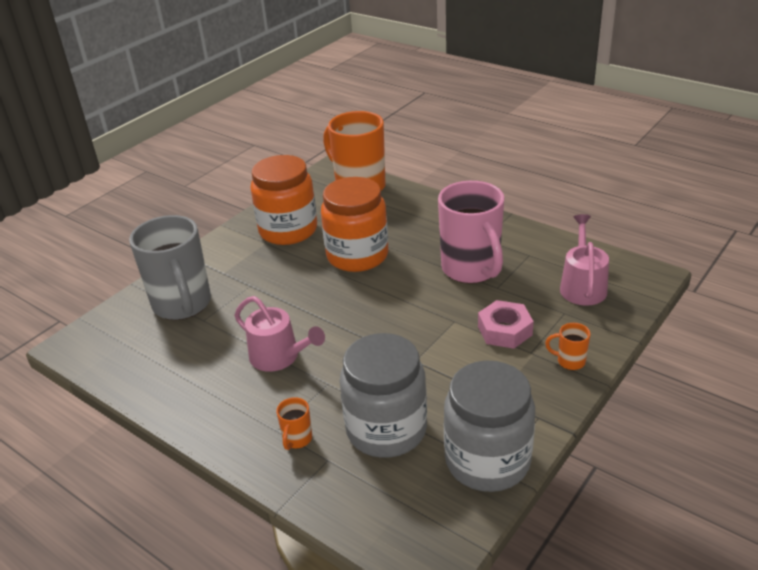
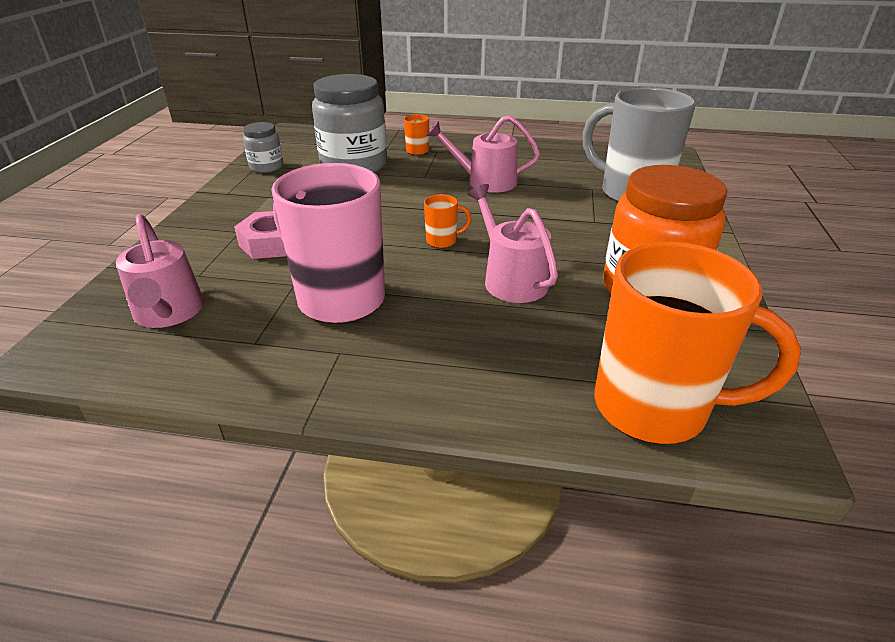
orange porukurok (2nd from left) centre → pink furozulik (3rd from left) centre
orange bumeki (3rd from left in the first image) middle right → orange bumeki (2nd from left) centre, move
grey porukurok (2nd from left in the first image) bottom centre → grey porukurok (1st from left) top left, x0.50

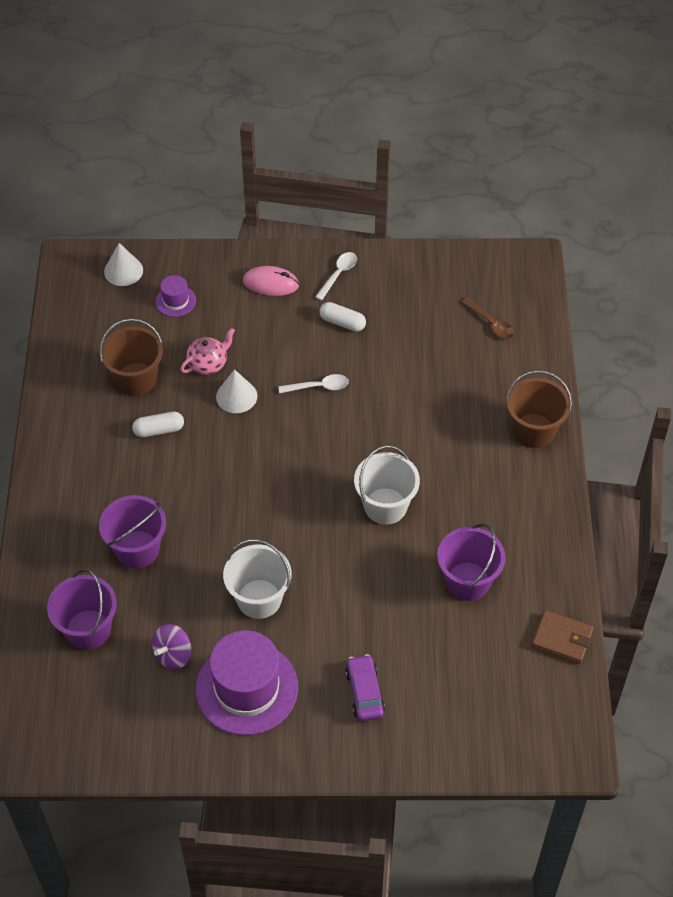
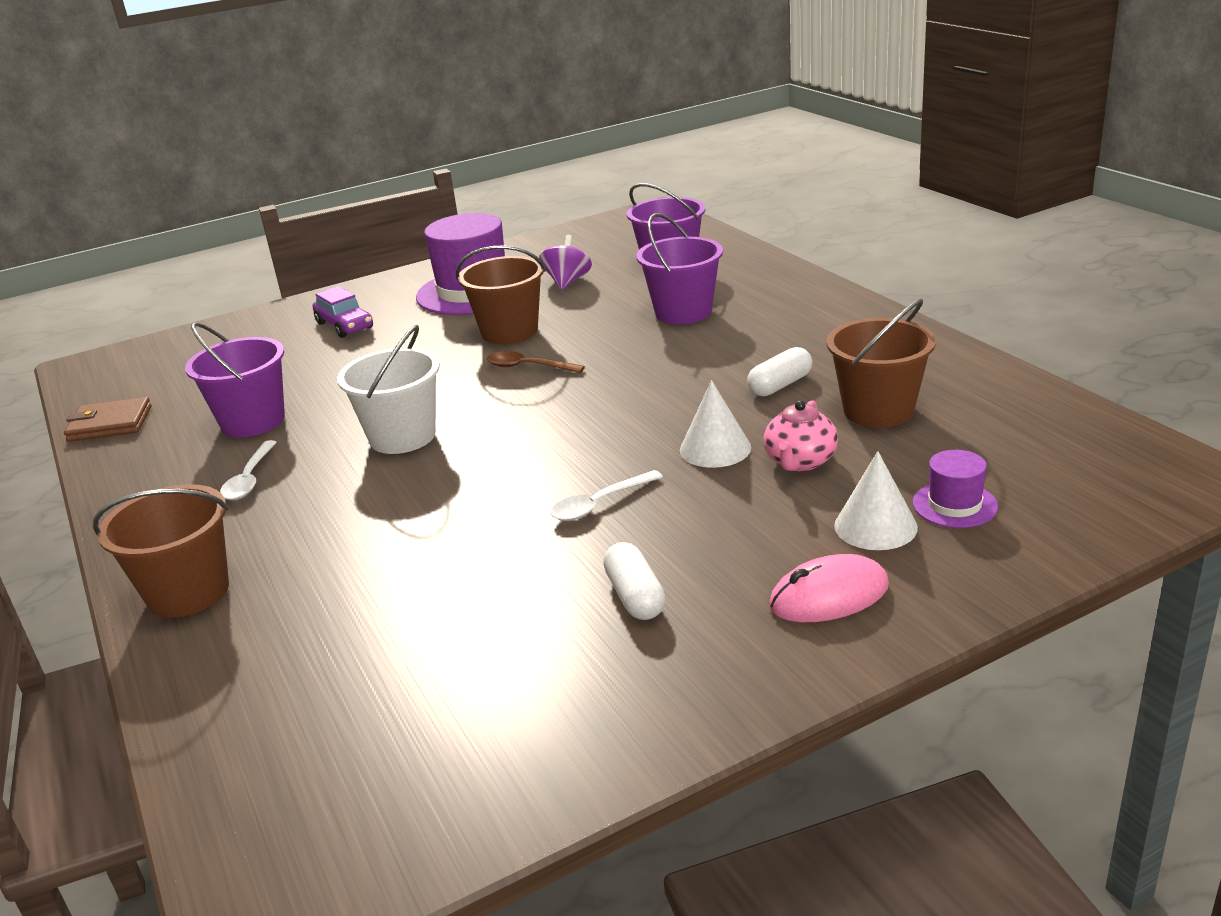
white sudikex (1st from left in the first image) top left → white sudikex (2nd from left) middle right, move
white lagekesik (2nd from left in the first image) top centre → white lagekesik (1st from left) middle left, move
brown lagekesik middle right → brown lagekesik centre, move
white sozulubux (2nd from left in the first image) centre → white sozulubux (1st from left) centre, 75 degrees clockwise
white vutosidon (1st from left) centre → brown vutosidon (2nd from left) top centre

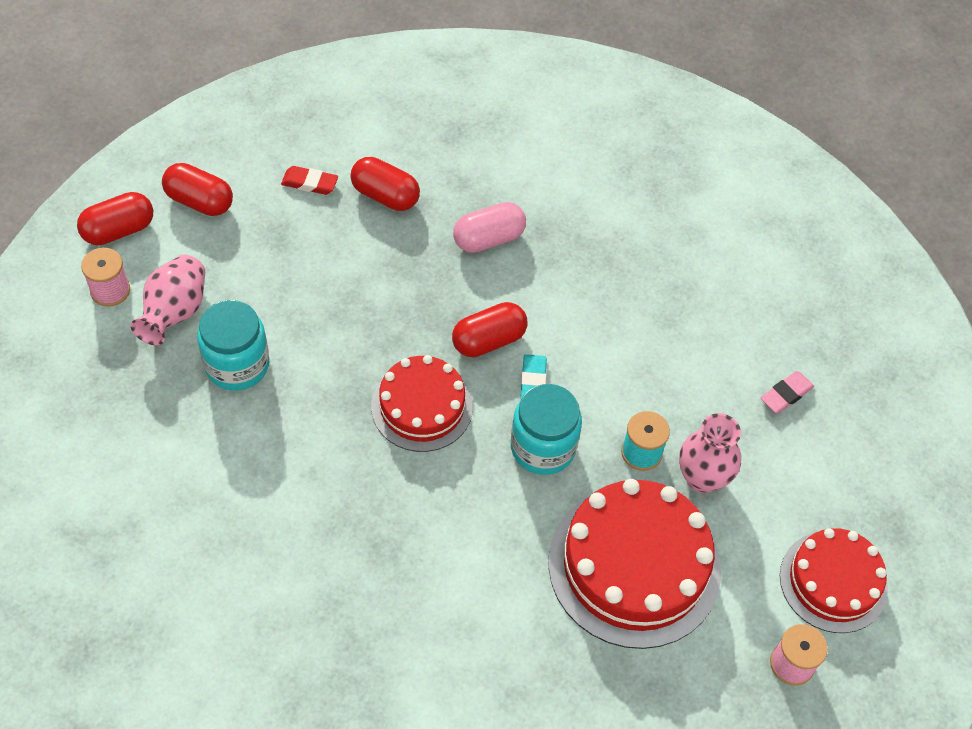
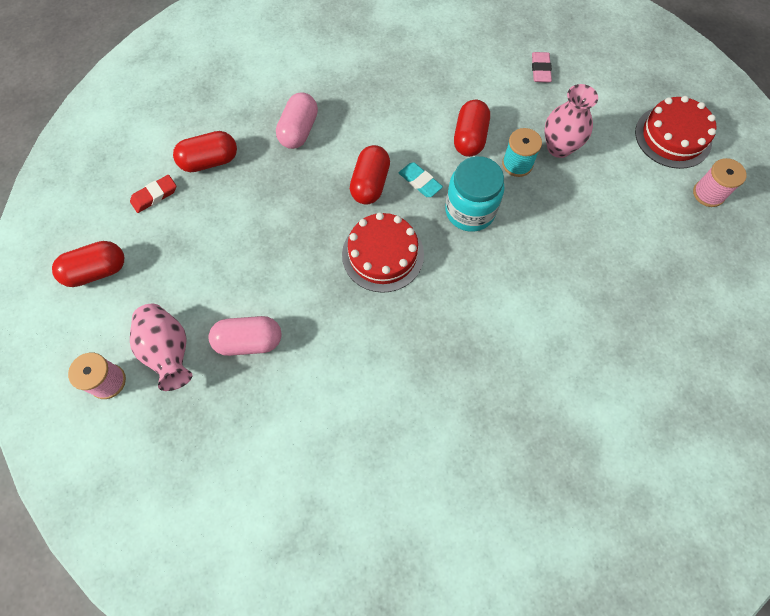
red sozulubux (1st from left in the first image) top left → red sozulubux (4th from left) top centre, move
turquoise porukurok (1st from left) middle left → pink sozulubux (1st from left) middle left
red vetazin (2nd from left) bottom centre → -

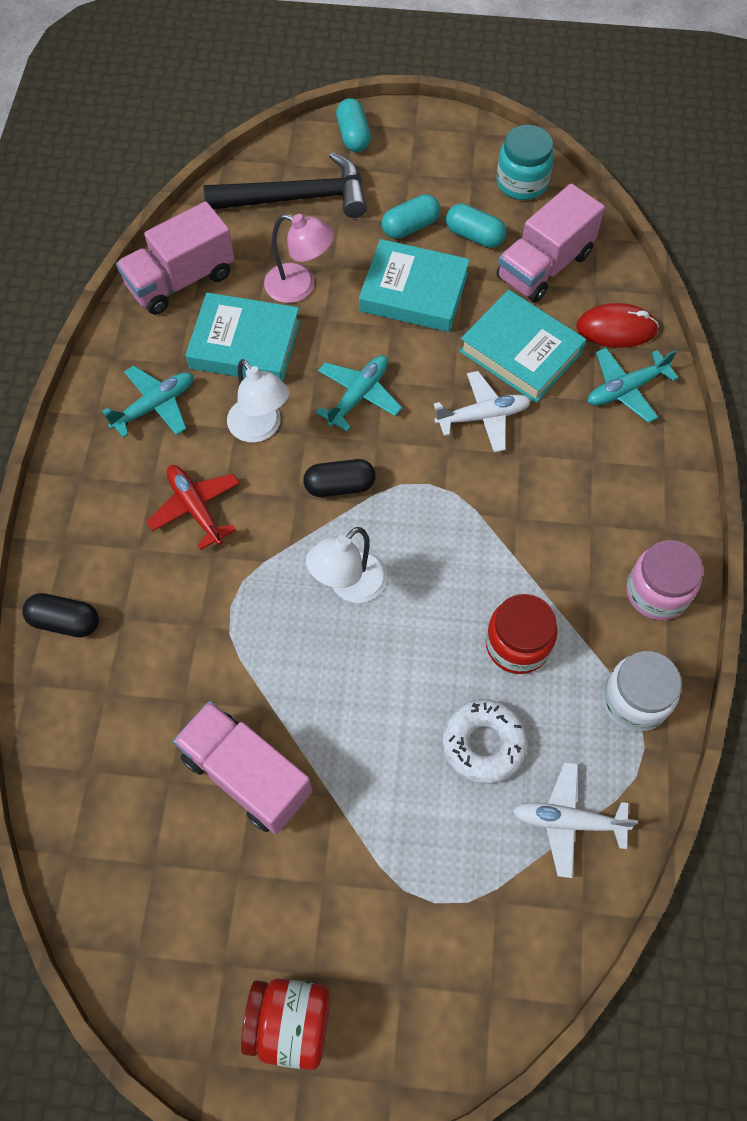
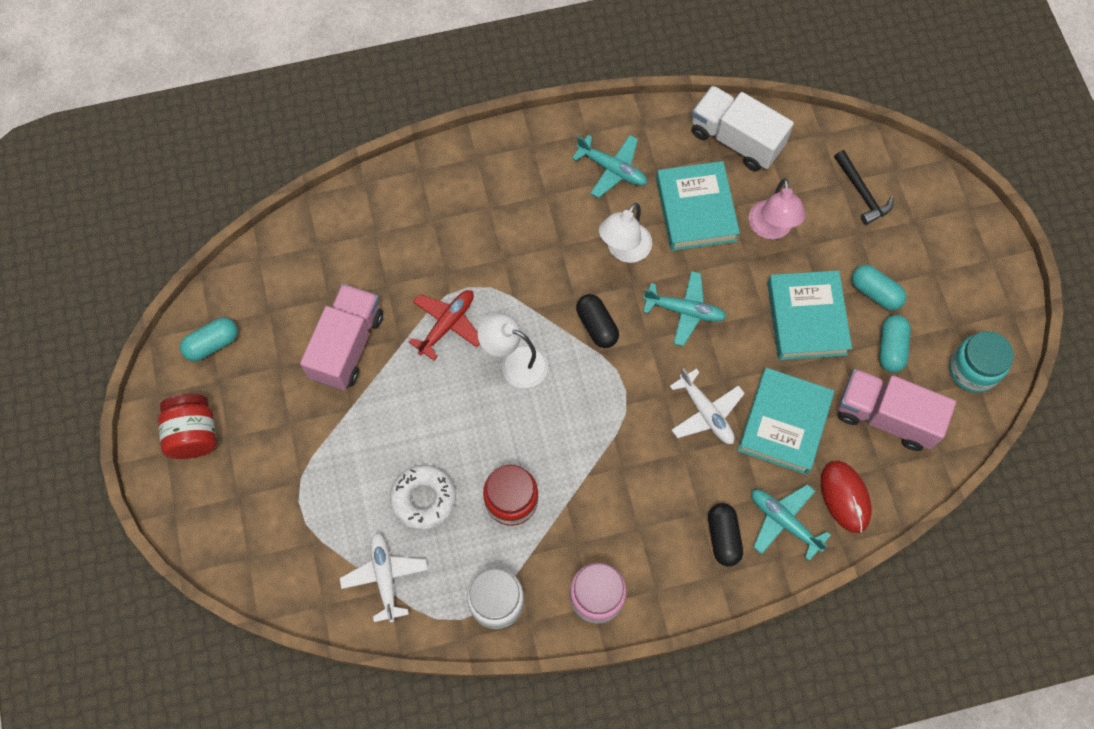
turquoise sozulubux (1st from left) top centre → turquoise sozulubux (1st from left) middle left, move
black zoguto top centre → black zoguto top right, x0.56
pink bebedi (1st from left) top left → white bebedi top right
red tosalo middle left → red tosalo centre, move
black sozulubux (1st from left in the first image) middle left → black sozulubux (2nd from left) bottom centre, move

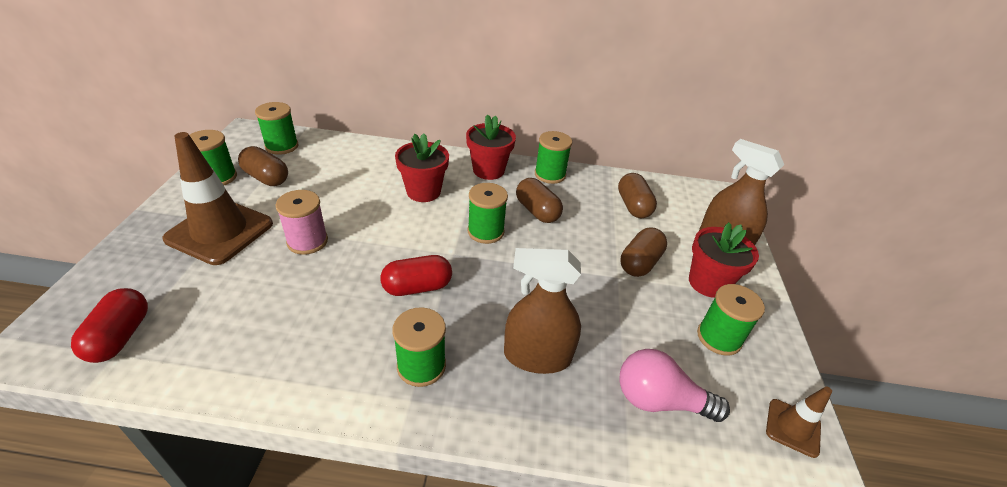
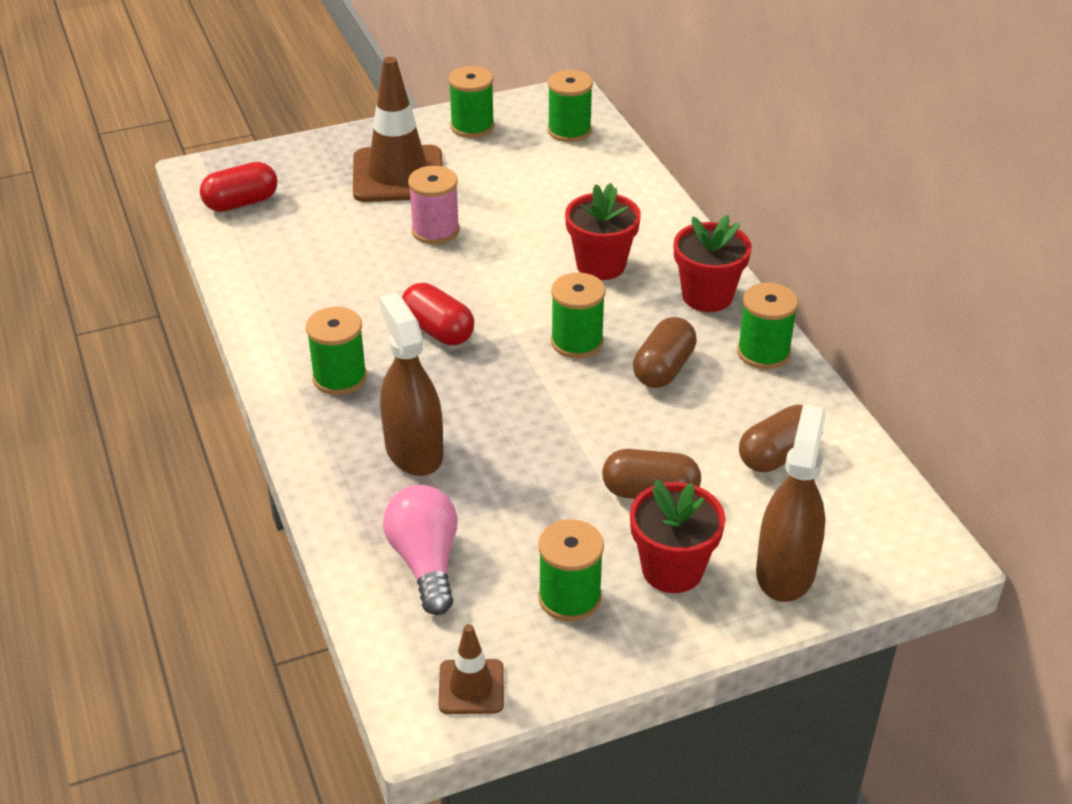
brown sozulubux (1st from left) middle left → -

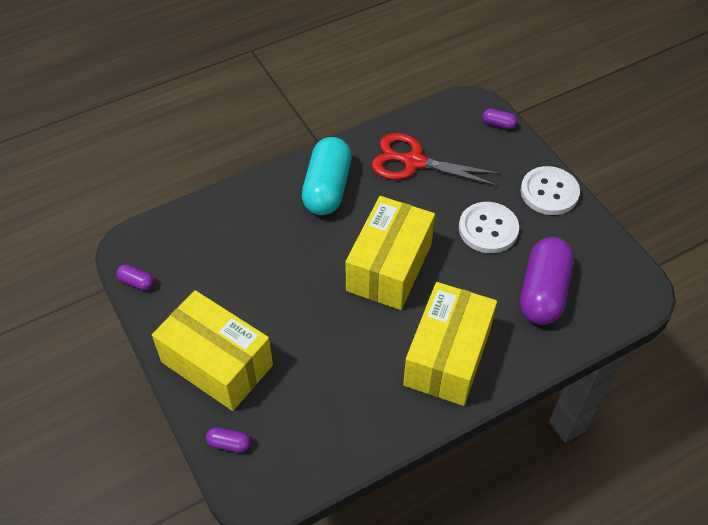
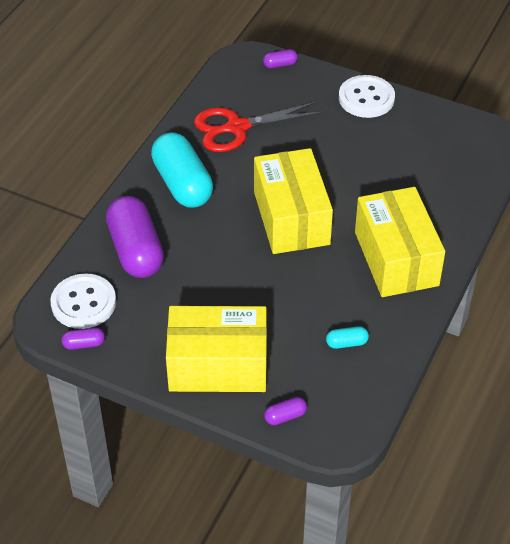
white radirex (1st from left) middle right → white radirex (1st from left) middle left, move
purple sozulubux (4th from left in the first image) middle right → purple sozulubux (2nd from left) middle left, move
- → turquoise sozulubux (2nd from left) middle right

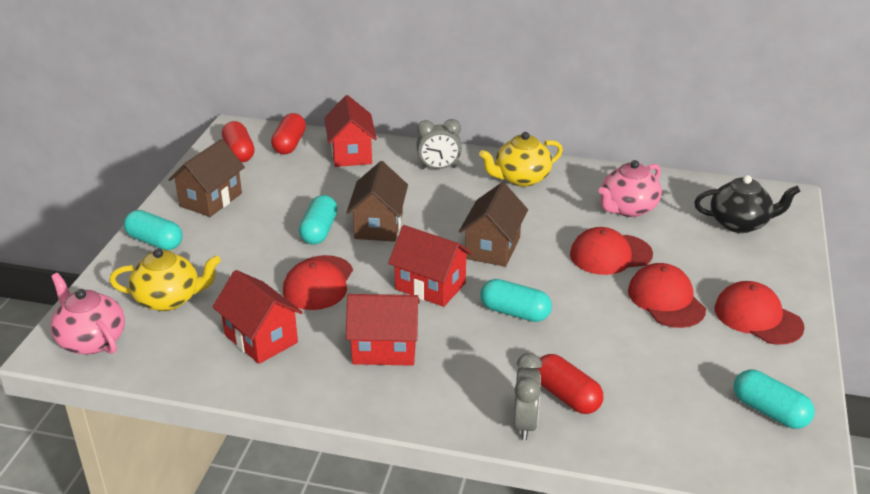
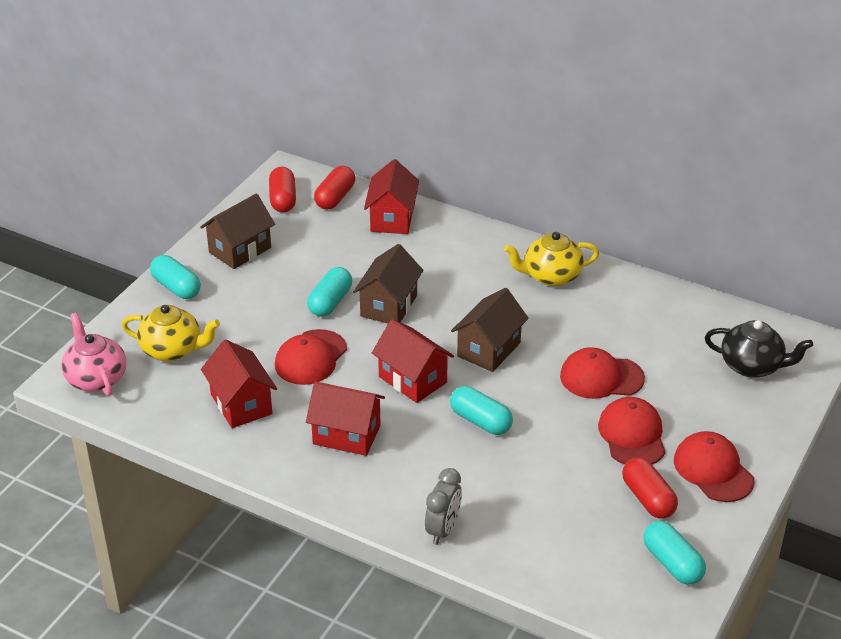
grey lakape (1st from left) top centre → -
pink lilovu (2nd from left) middle right → -
red sozulubux (3rd from left) bottom centre → red sozulubux (3rd from left) bottom right, move

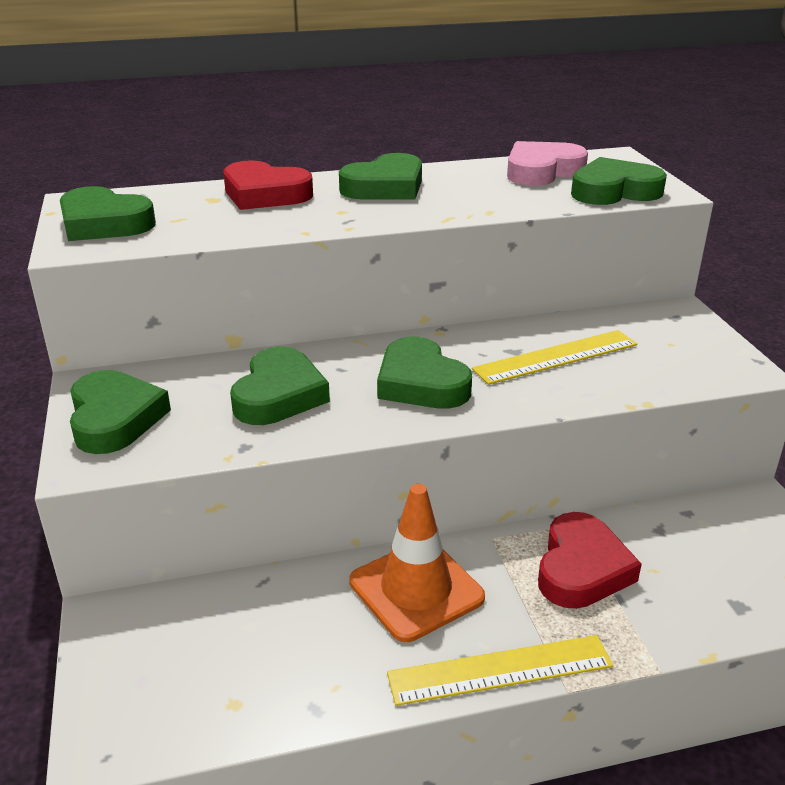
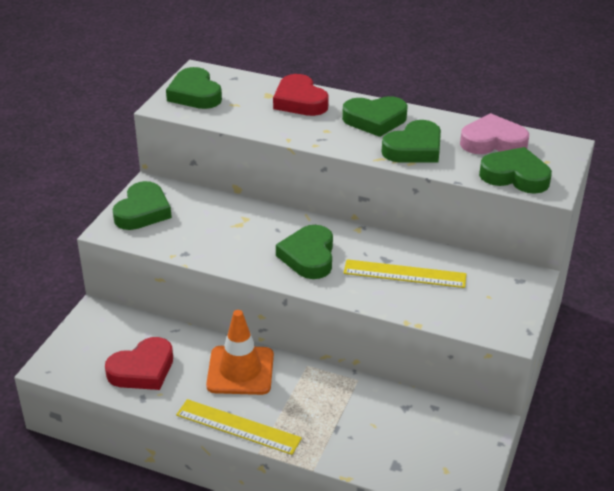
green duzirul (3rd from left in the first image) centre → green duzirul (5th from left) top right, move
red duzirul (2nd from left in the first image) bottom right → red duzirul (1st from left) bottom left, move

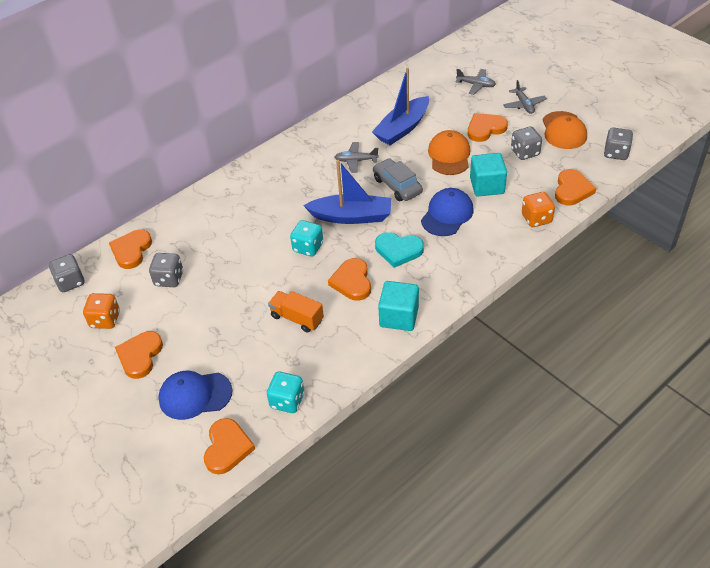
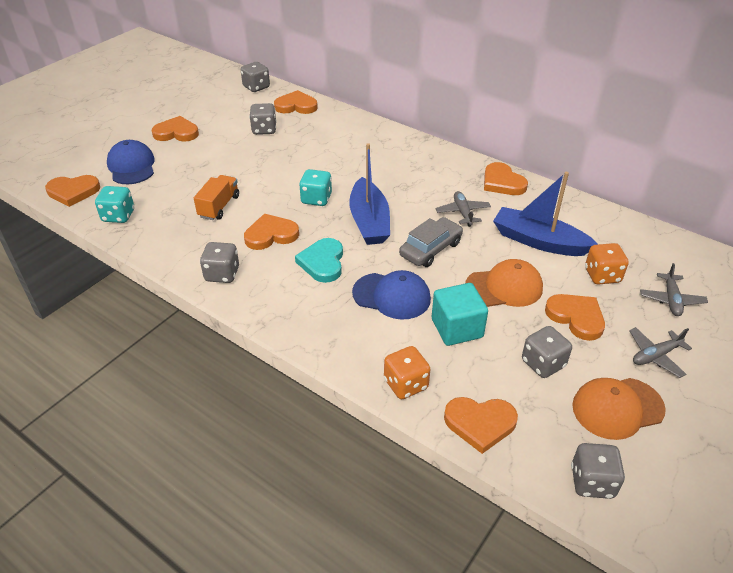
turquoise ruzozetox (1st from left) centre → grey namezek (1st from left) middle left
orange namezek (1st from left in the first image) middle left → orange namezek (2nd from left) middle right, move
- → orange duzirul (6th from left) top right

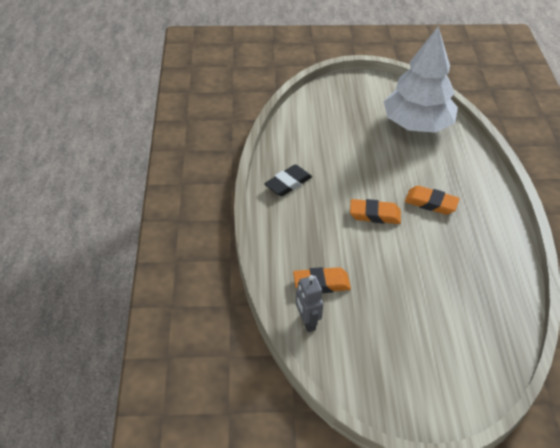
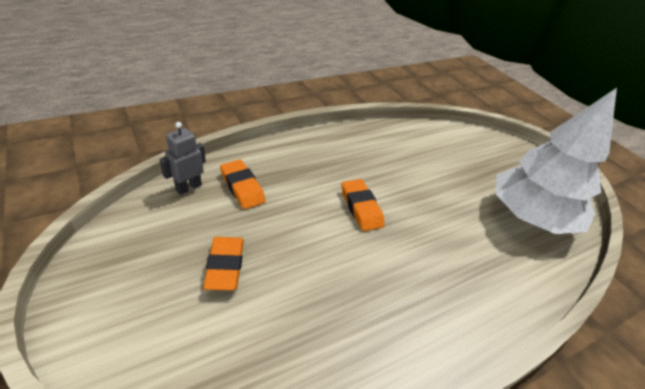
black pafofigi centre → -
orange pafofigi (3rd from left in the first image) middle right → orange pafofigi (1st from left) bottom centre, move

